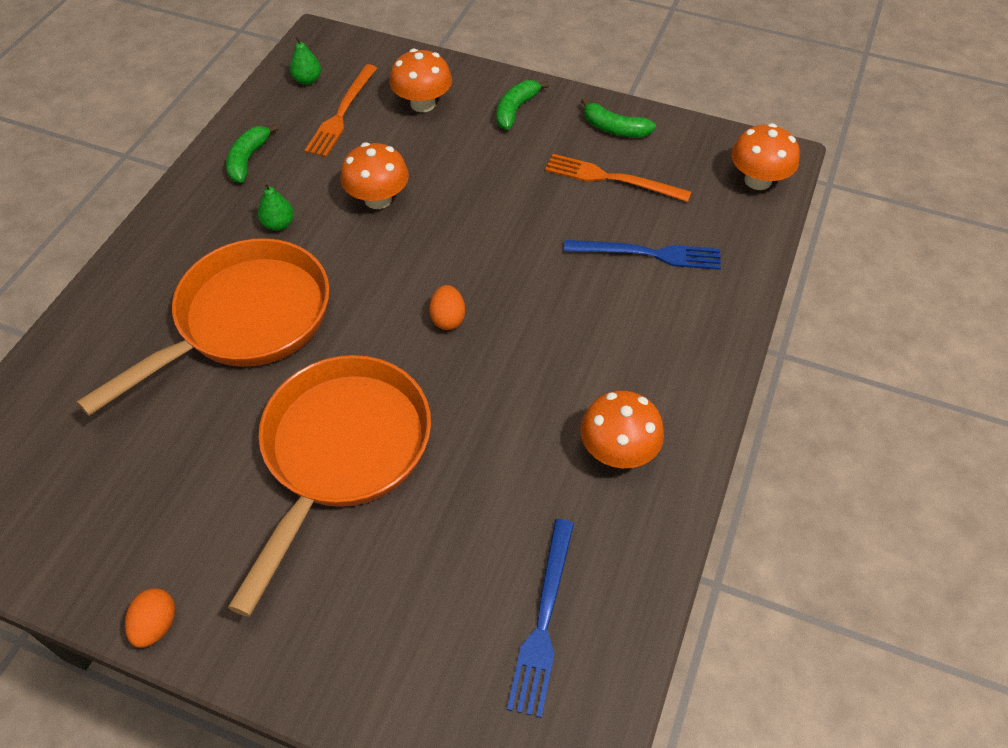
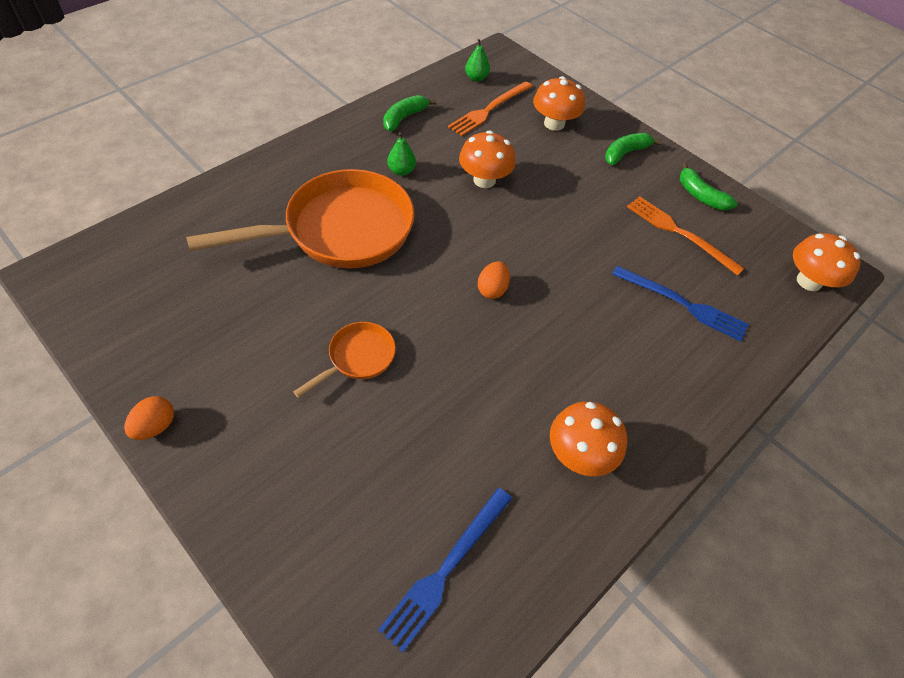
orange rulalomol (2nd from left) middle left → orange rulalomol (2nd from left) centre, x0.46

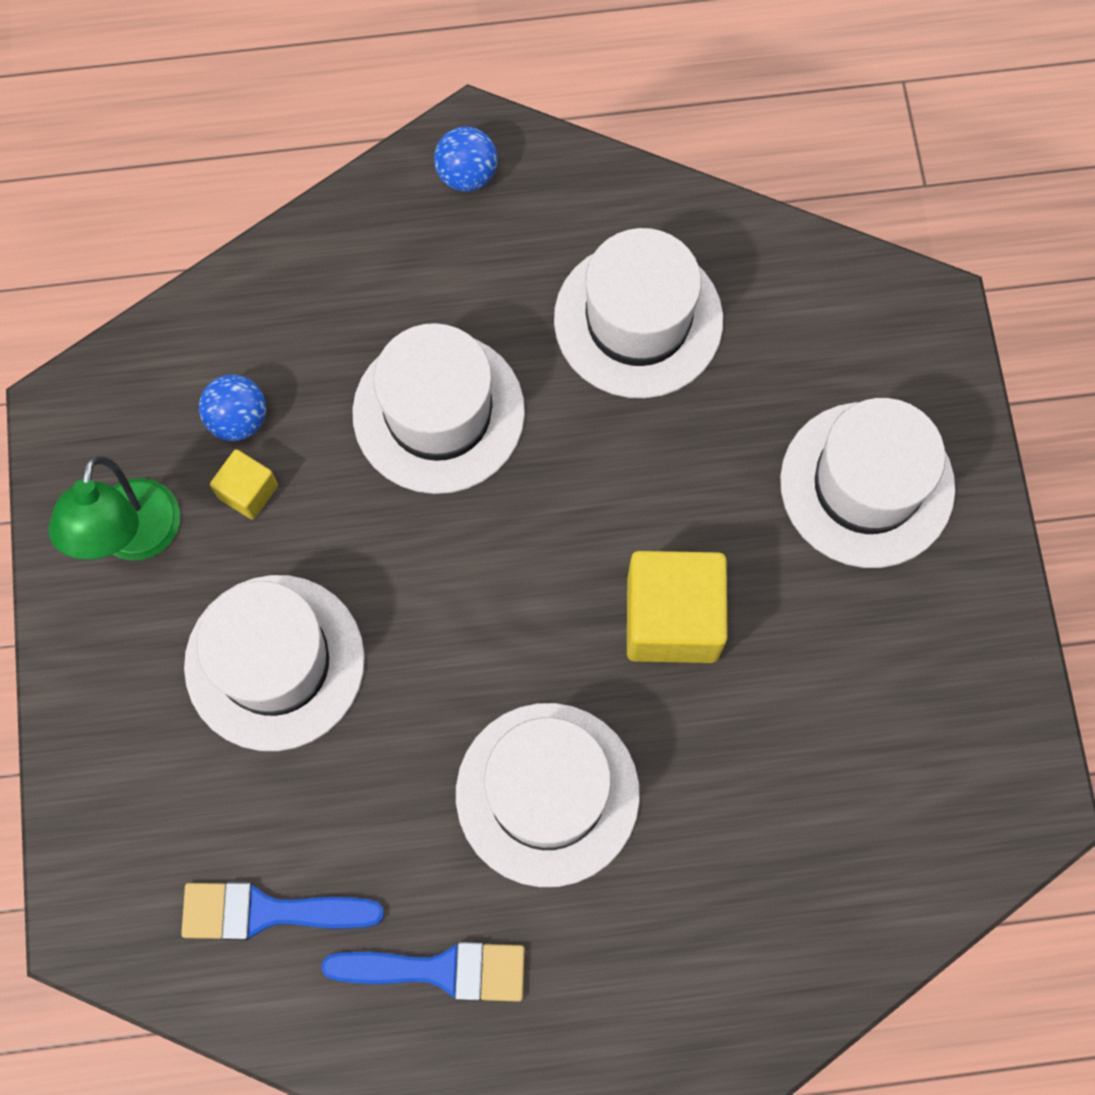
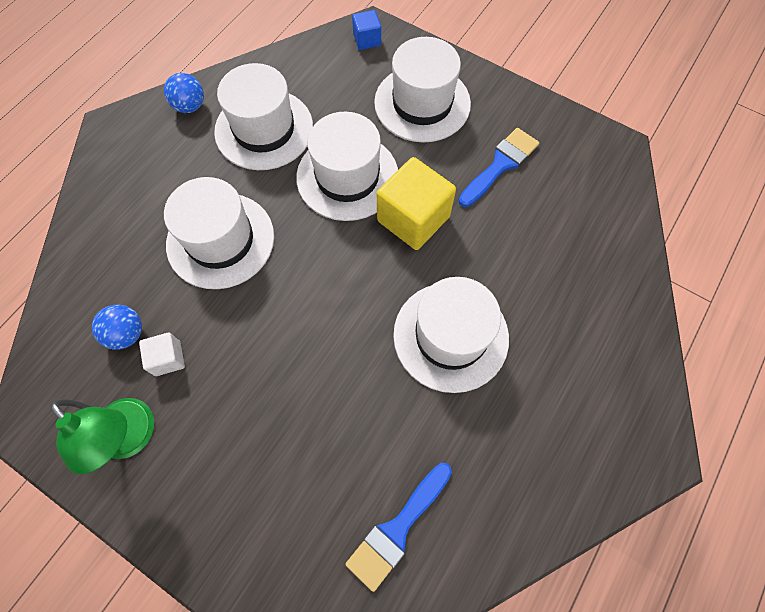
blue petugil (2nd from left) top centre → blue petugil (2nd from left) top left, move
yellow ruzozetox (1st from left) middle left → white ruzozetox middle left
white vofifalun (1st from left in the first image) middle left → white vofifalun (3rd from left) top centre, move
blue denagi (2nd from left) bottom centre → blue denagi (2nd from left) top centre, move
- → blue ruzozetox top centre

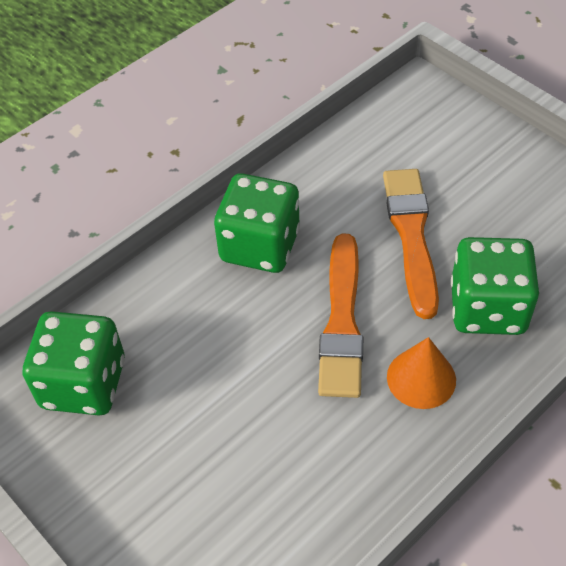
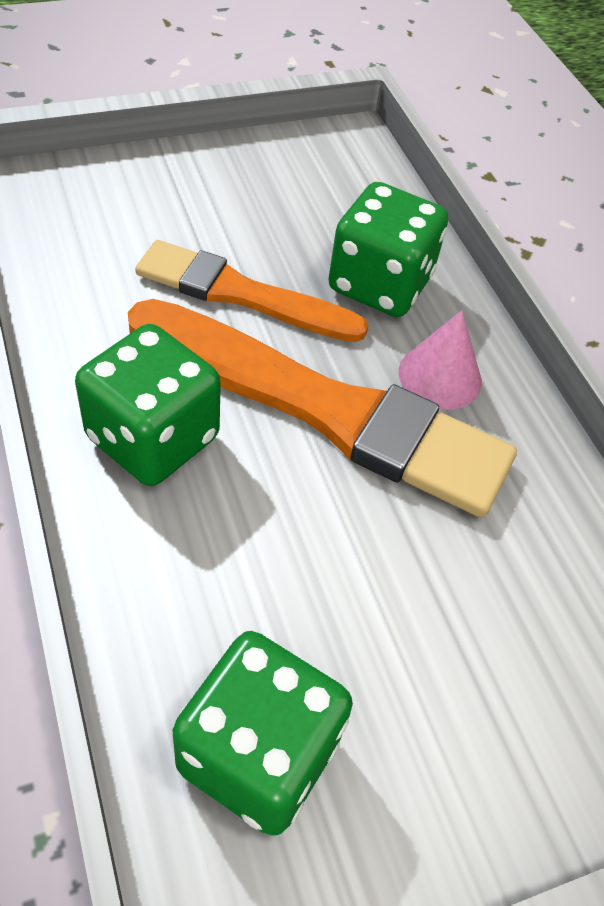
orange denagi (1st from left in the first image) centre → orange denagi (2nd from left) centre, x1.60
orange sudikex middle right → pink sudikex middle right

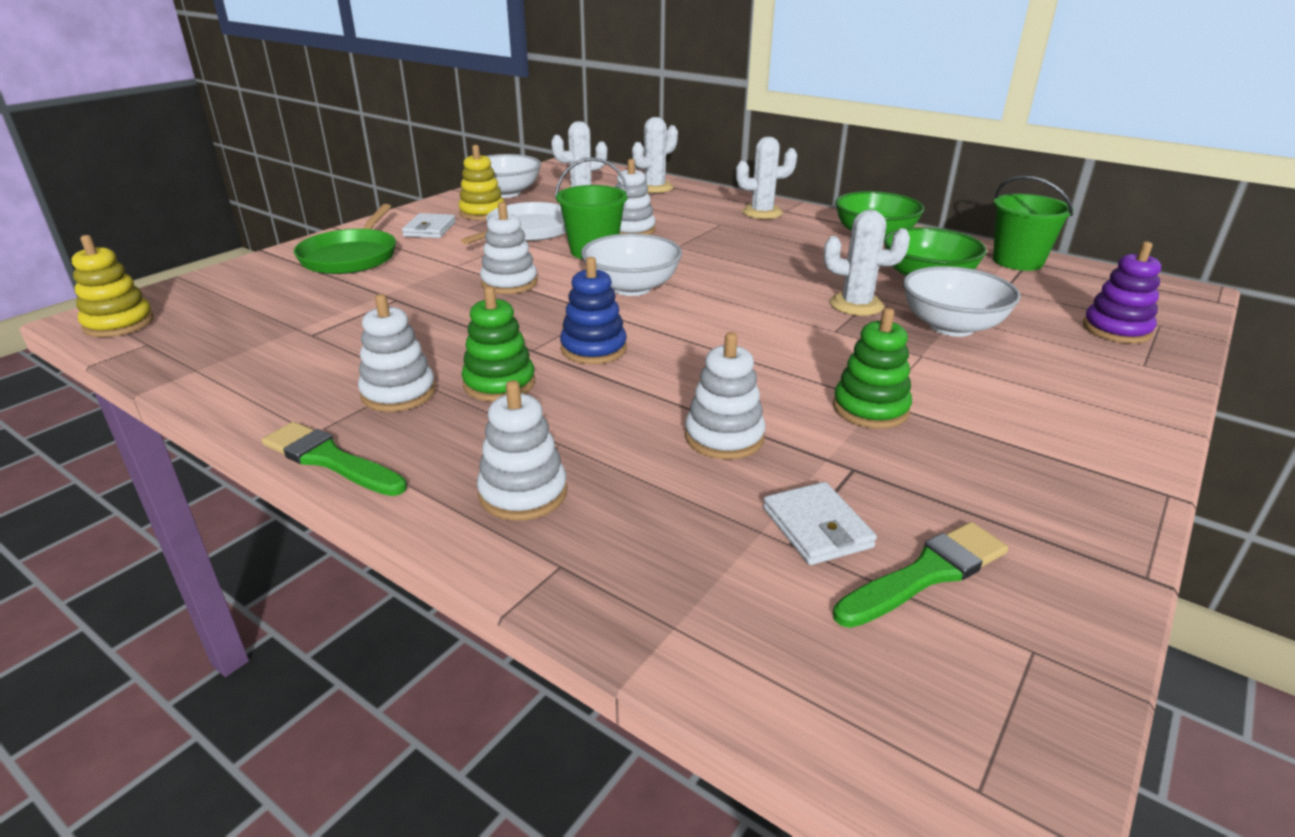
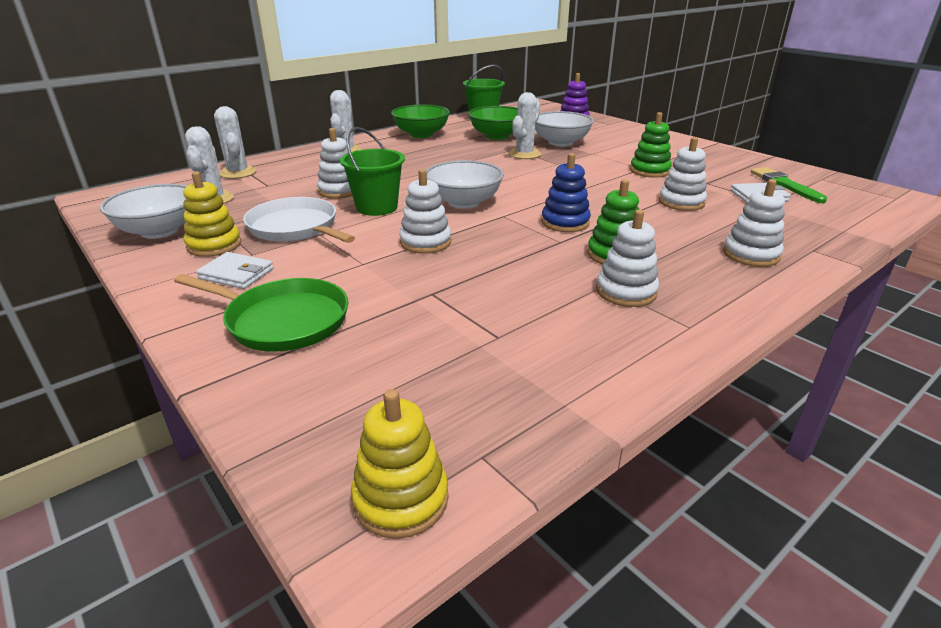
green denagi (1st from left) middle left → -

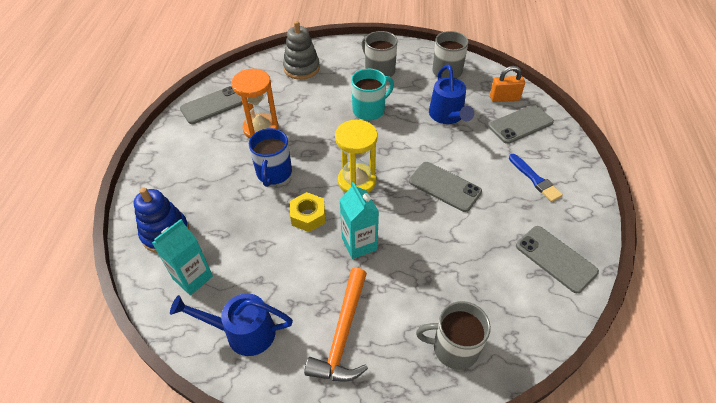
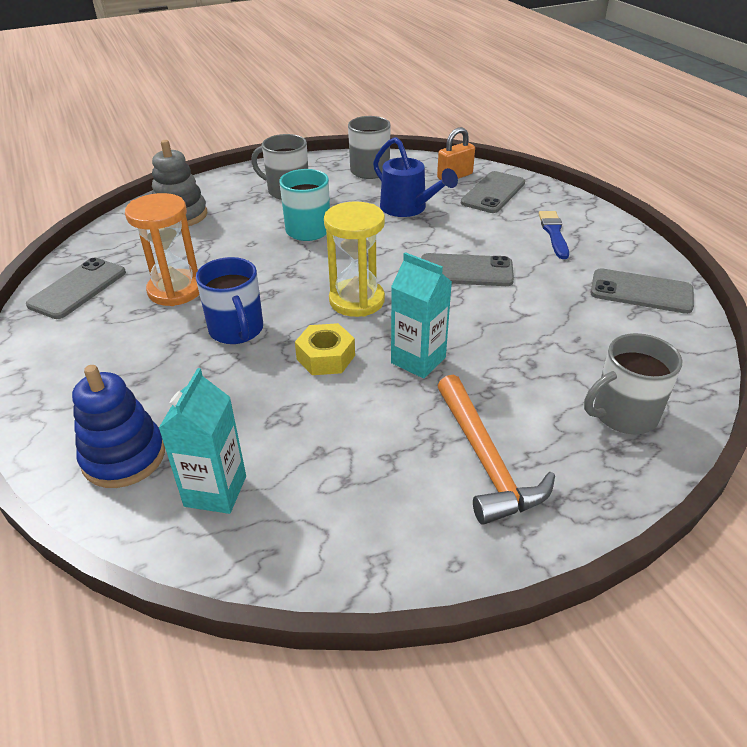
blue denagi middle right → blue denagi top right, 120 degrees counterclockwise
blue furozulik (1st from left) bottom left → -

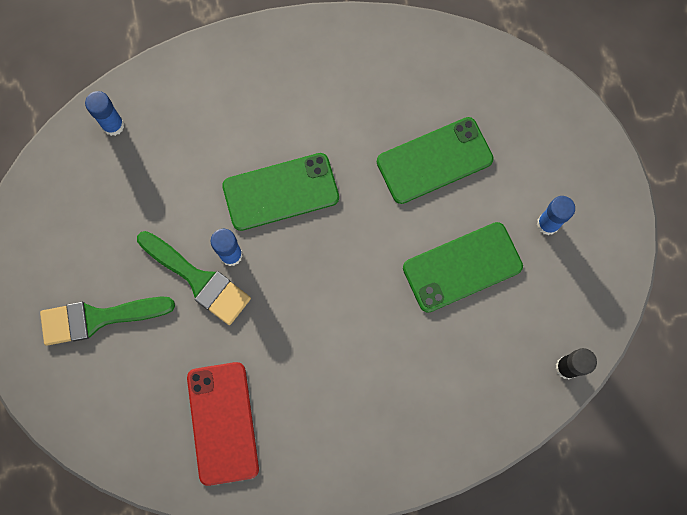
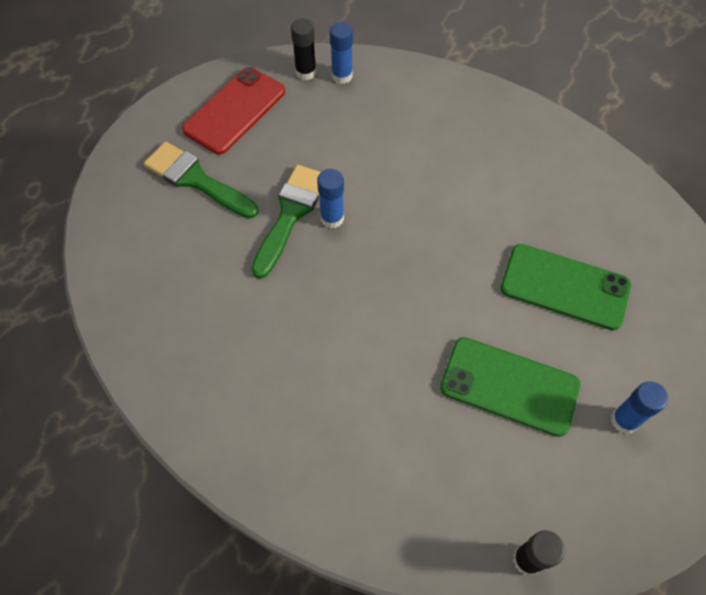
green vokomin (1st from left) centre → -
green denagi (2nd from left) middle left → green denagi (2nd from left) centre, 150 degrees counterclockwise
red vokomin bottom left → red vokomin top left, move
- → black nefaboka (1st from left) top centre

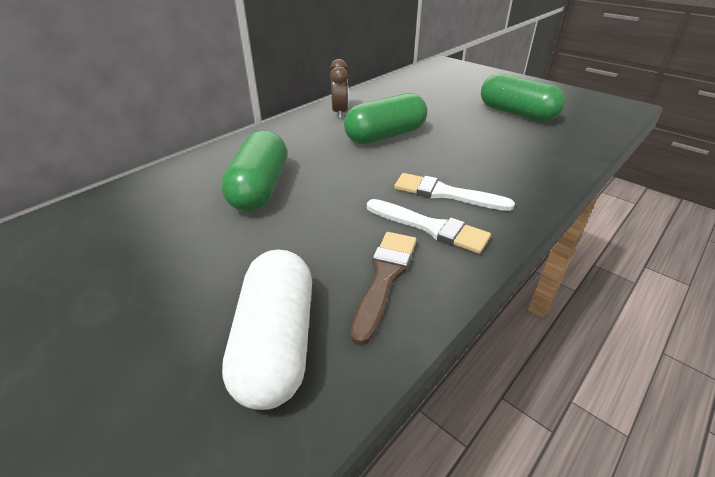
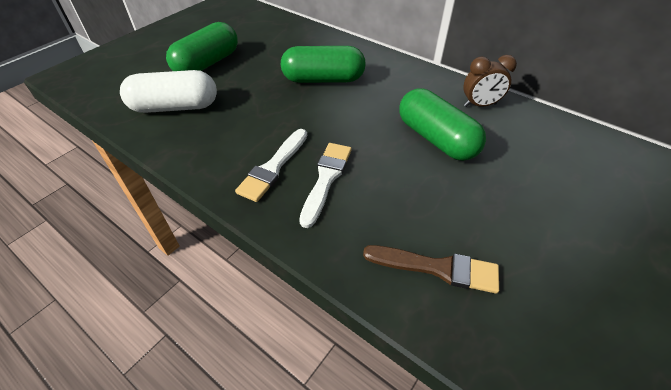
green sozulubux (3rd from left in the first image) top right → green sozulubux (1st from left) top left, move
brown denagi centre → brown denagi bottom centre, move

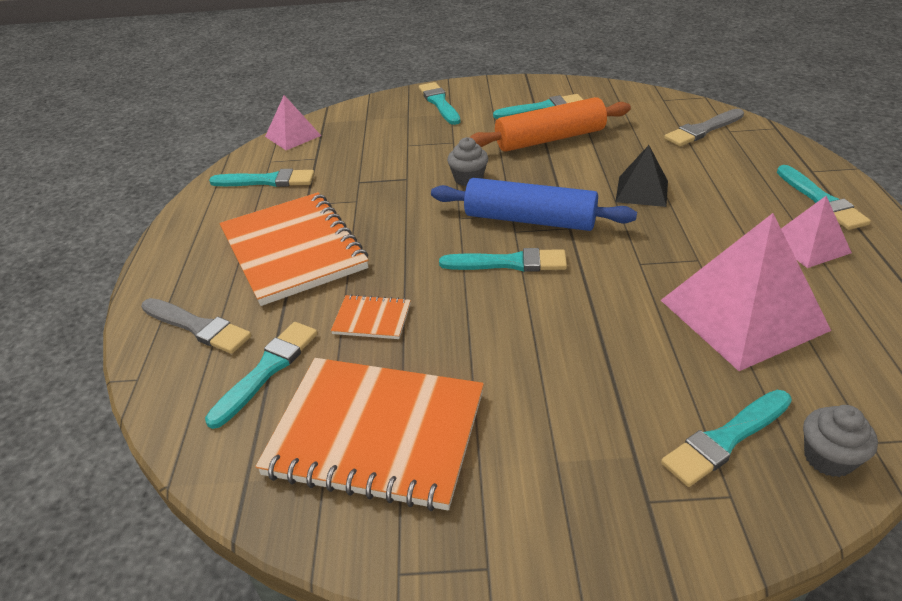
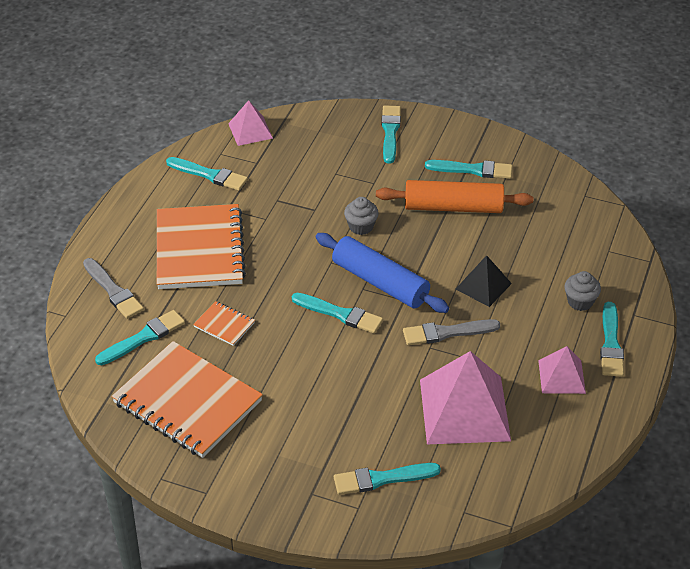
grey denagi (2nd from left) top right → grey denagi (2nd from left) centre, move
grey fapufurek (2nd from left) bottom right → grey fapufurek (2nd from left) middle right, move

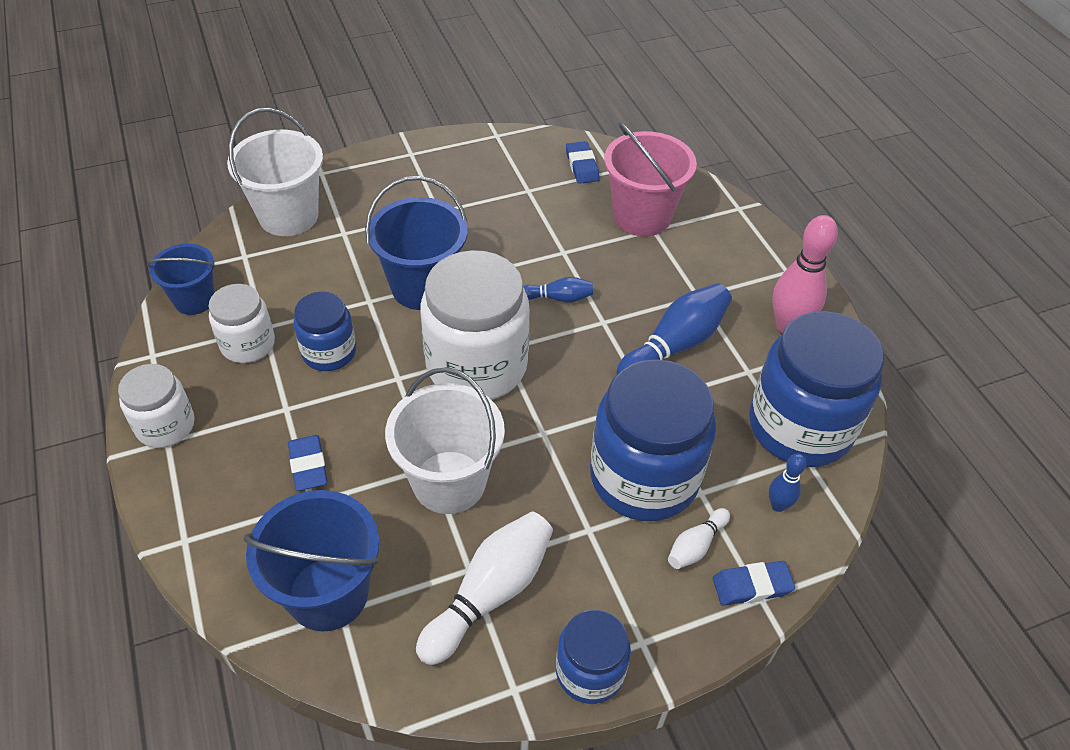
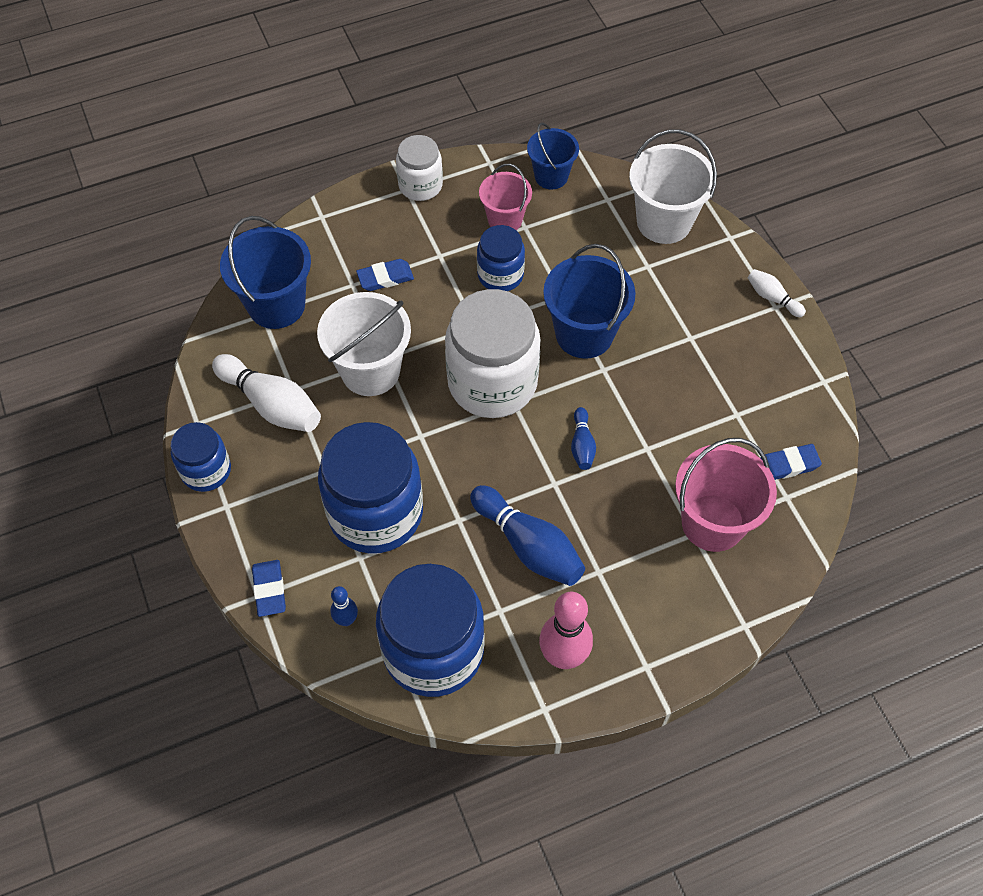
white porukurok (2nd from left) middle left → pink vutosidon (1st from left) top centre
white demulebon (2nd from left) bottom centre → white demulebon (2nd from left) top right, move

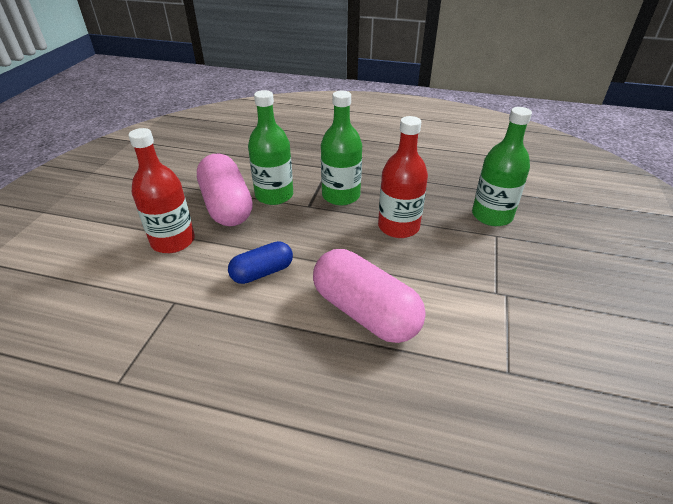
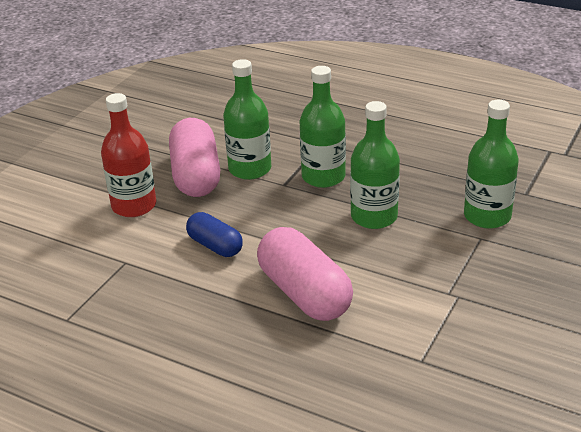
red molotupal (2nd from left) centre → green molotupal (3rd from left) centre
blue sozulubux centre, 60 degrees clockwise

